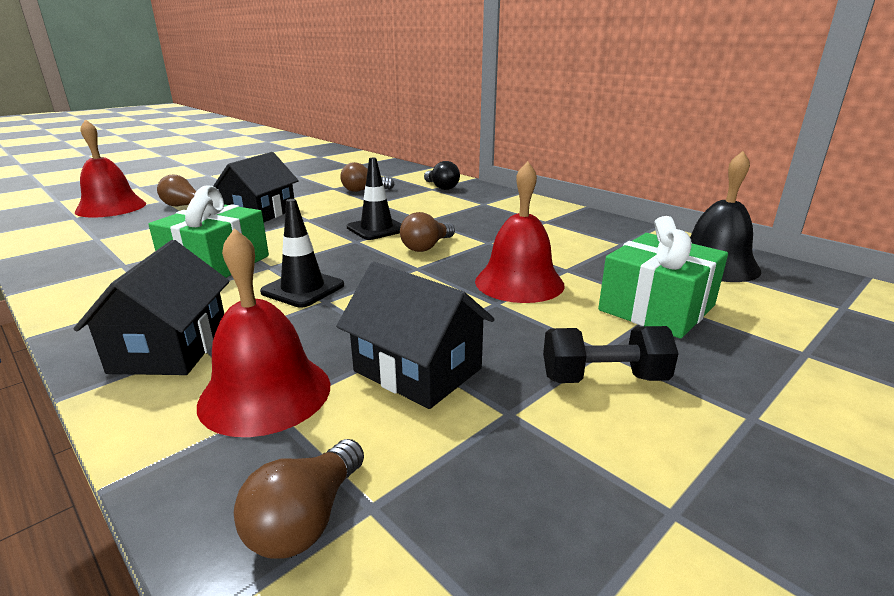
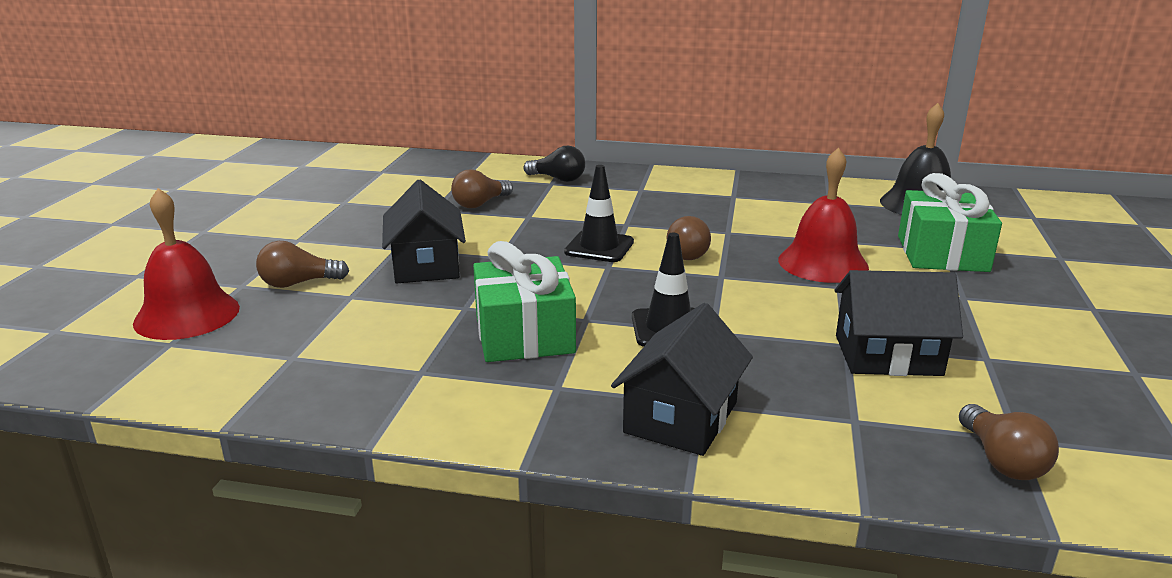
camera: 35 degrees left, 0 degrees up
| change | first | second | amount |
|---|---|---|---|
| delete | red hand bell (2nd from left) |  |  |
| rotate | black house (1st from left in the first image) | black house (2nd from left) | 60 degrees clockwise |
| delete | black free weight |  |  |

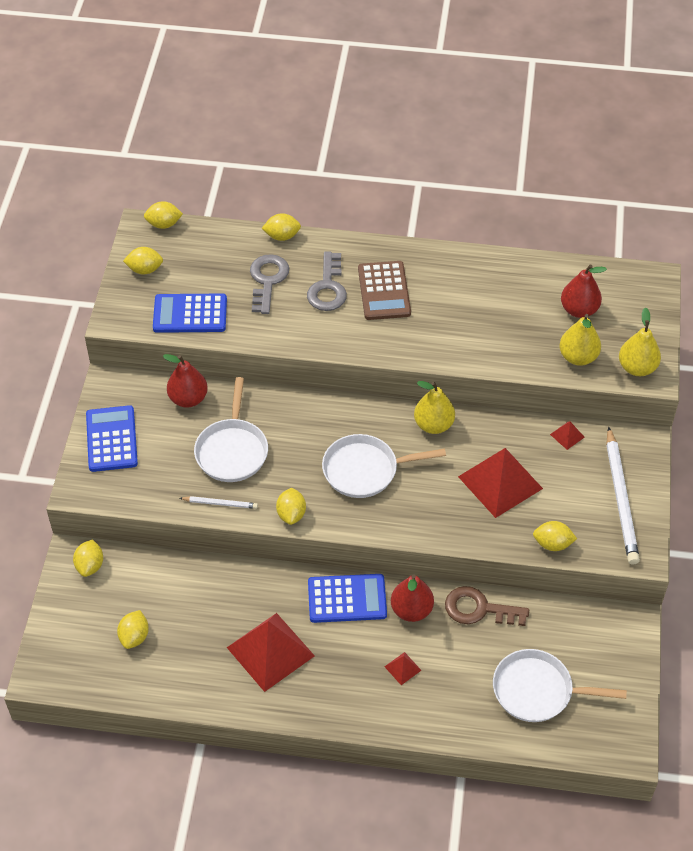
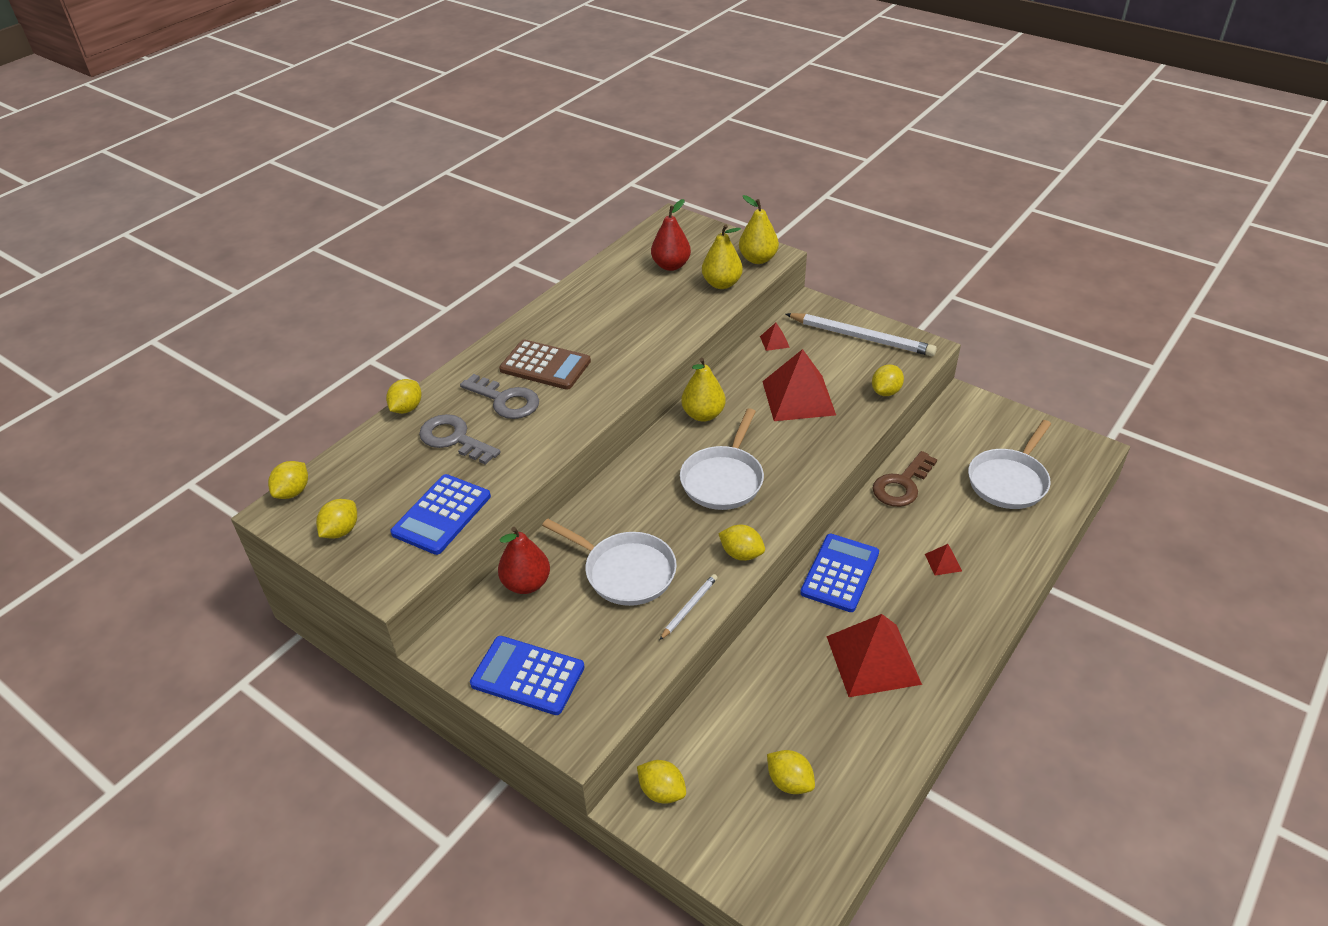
camera: 60 degrees left, 10 degrees down
| change | first | second | amount |
|---|---|---|---|
| delete | red pear fruit (2nd from left) |  |  |

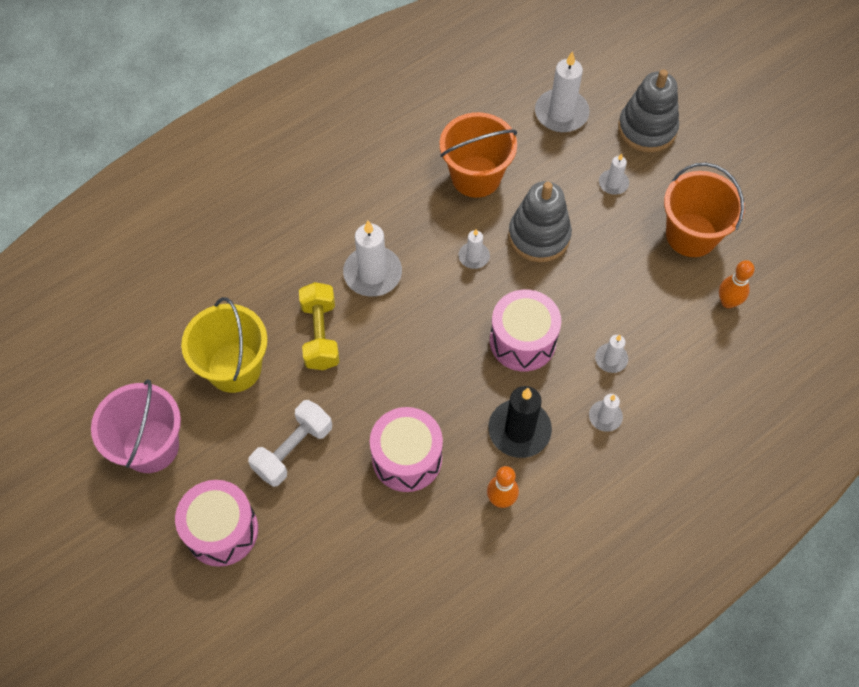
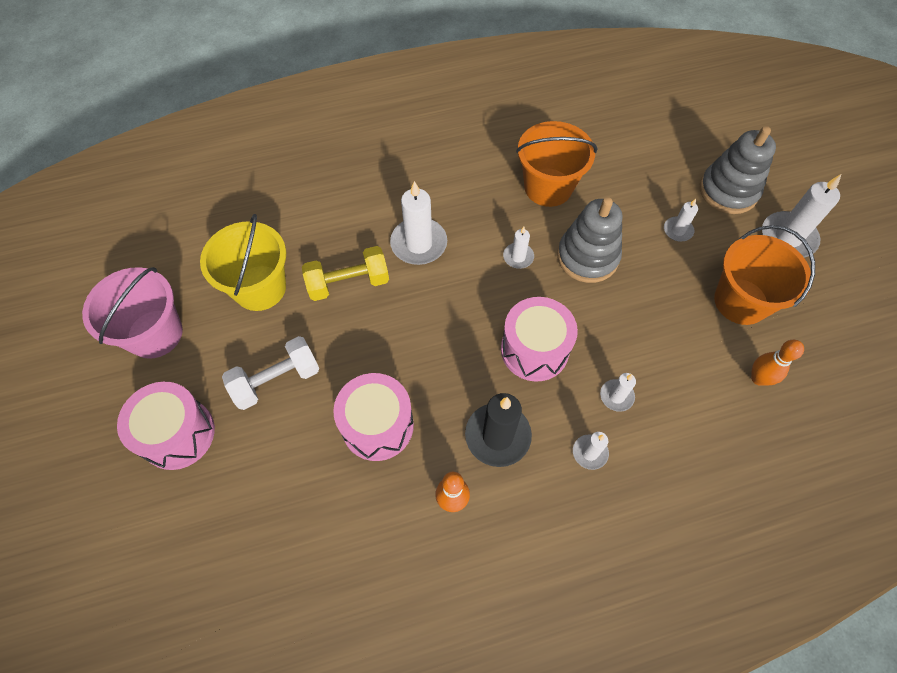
camera: 20 degrees right, 0 degrees up
| change | first | second | amount |
|---|---|---|---|
| move | snow-white wax candle (3rd from left in the first image) | snow-white wax candle (6th from left) |  |
| rotate | bright yellow free weight |  | 60 degrees clockwise |

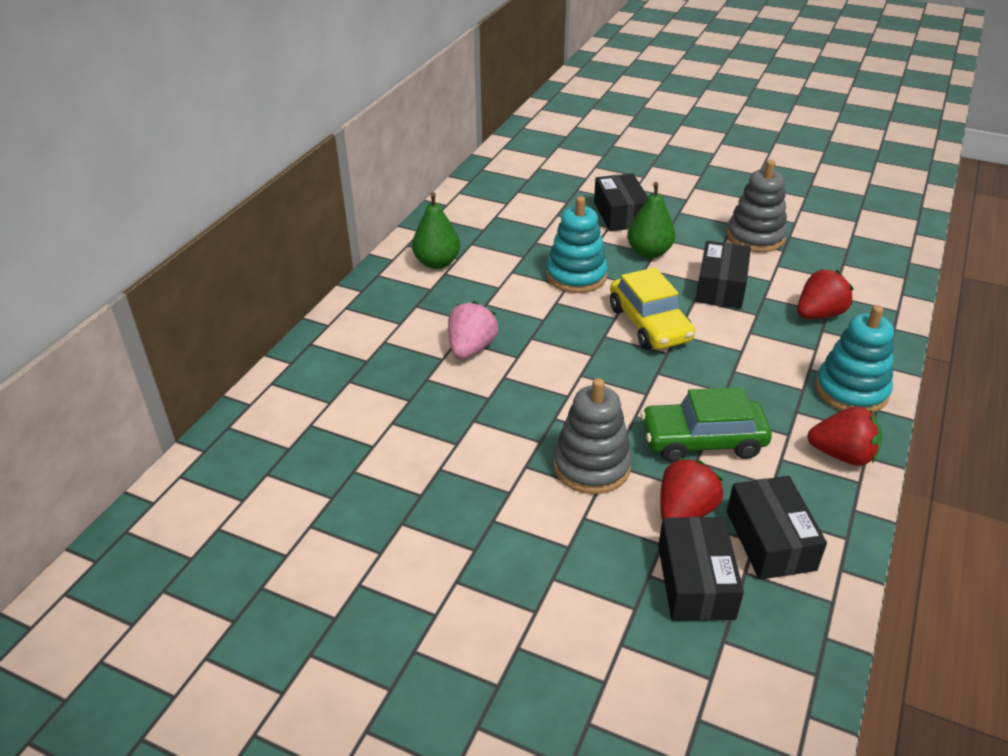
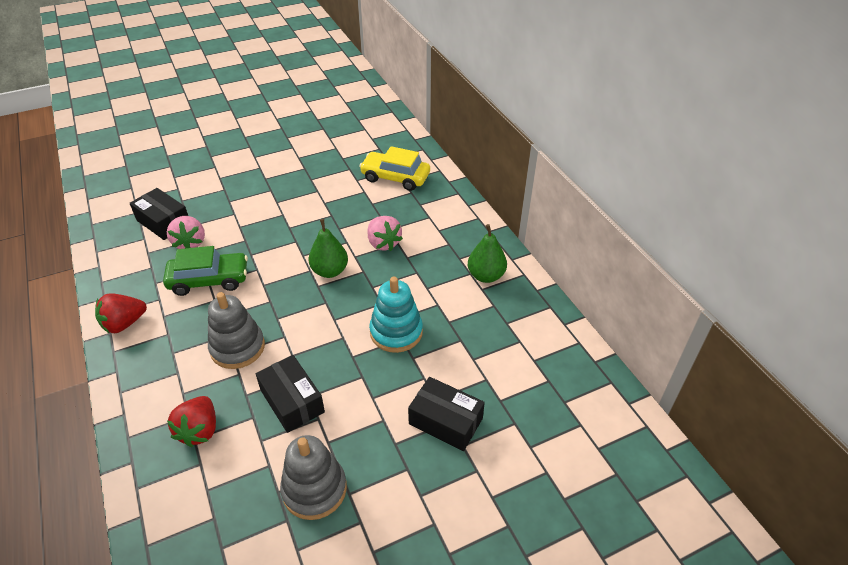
camera: 130 degrees right, 5 degrees up
| change | first | second | amount |
|---|---|---|---|
| move | green pear fruit (2nd from left in the first image) | green pear fruit (1st from left) |  |
| move | bright yellow car |  |  |
| delete | teal stacking rings (2nd from left) |  |  |
| move | grey stacking rings (1st from left) |  |  |
| rotate | green car |  | 45 degrees clockwise |
| recolor | red strawberry (1st from left) | rosy strawberry (1st from left) |  |
| delete | black parcel (4th from left) |  |  |

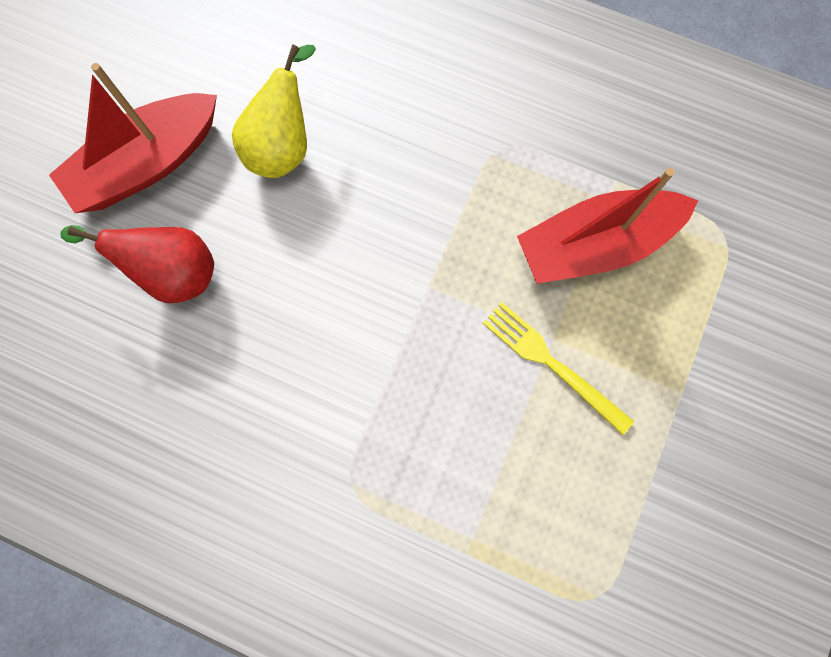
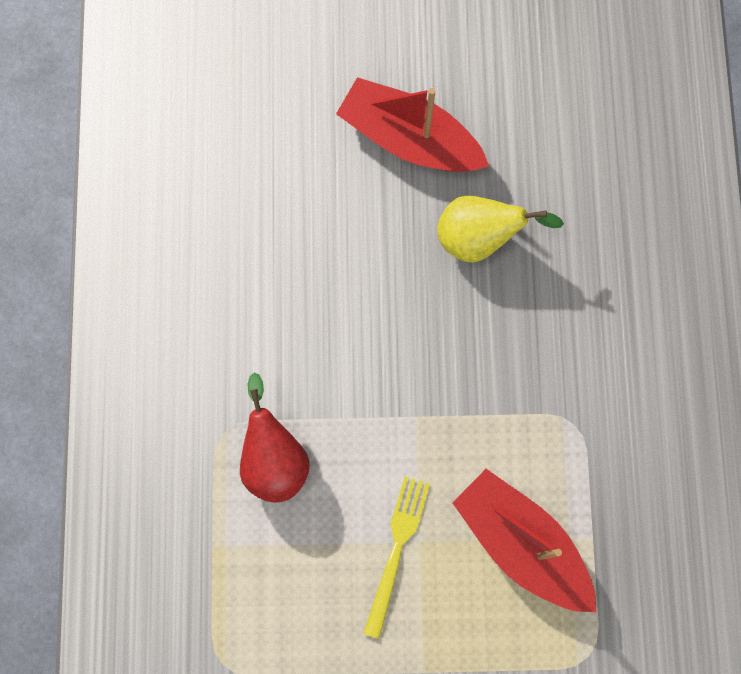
camera: 65 degrees right, 0 degrees up
| change | first | second | amount |
|---|---|---|---|
| move | red pear fruit |  |  |

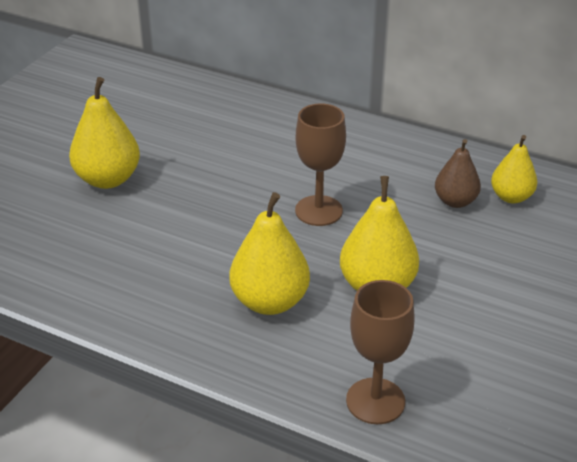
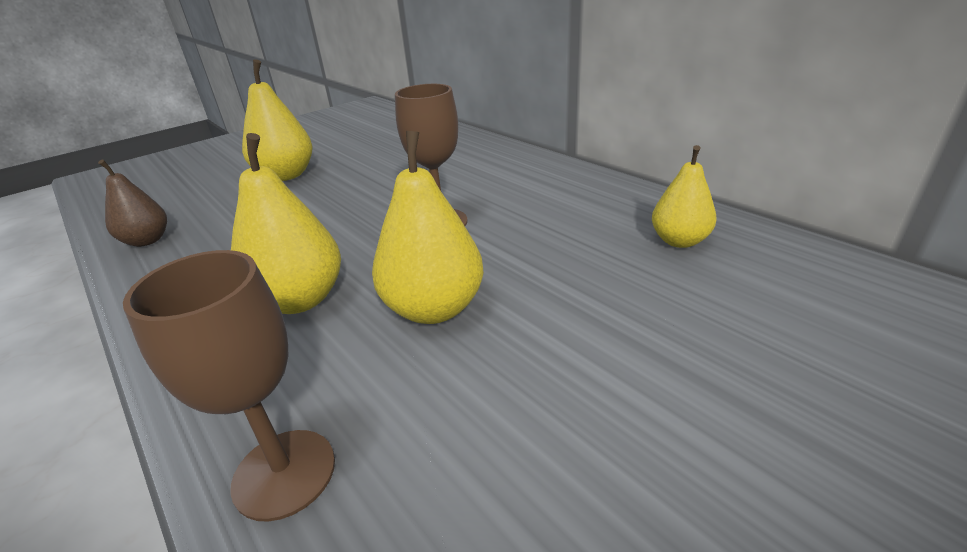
camera: 25 degrees right, 5 degrees down
| change | first | second | amount |
|---|---|---|---|
| move | dark brown pear fruit |  |  |

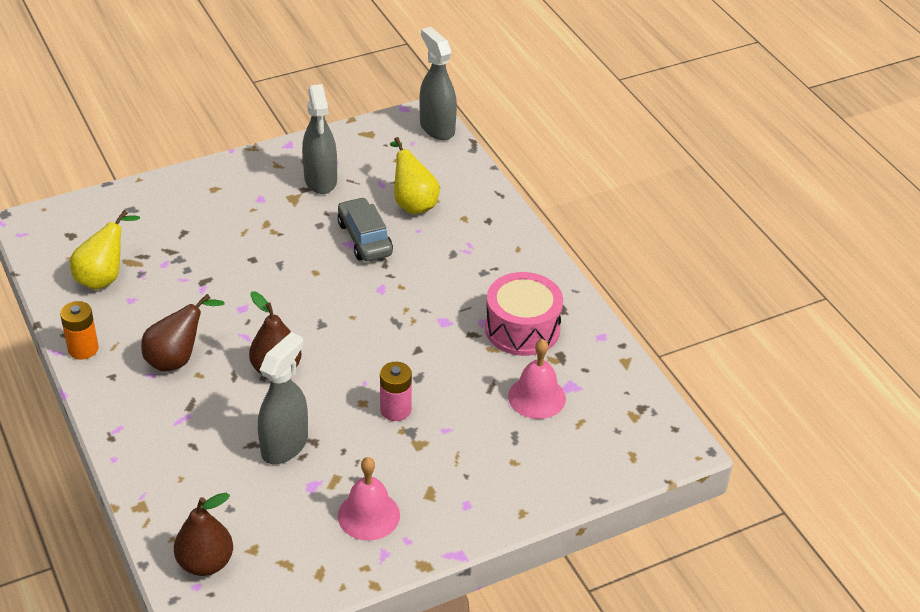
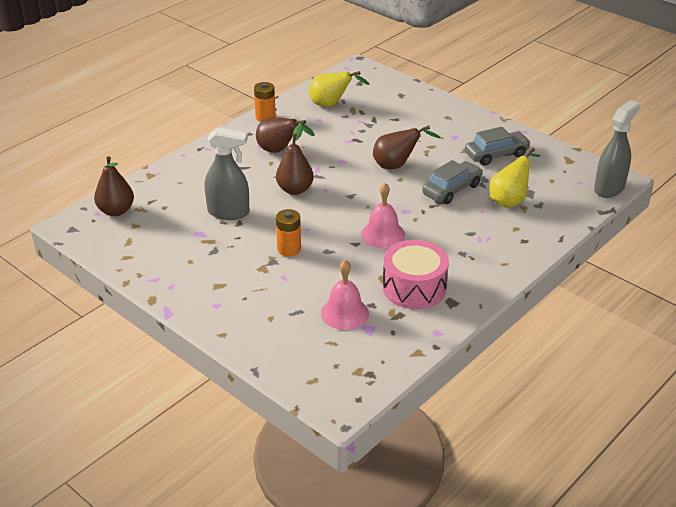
camera: 70 degrees right, 5 degrees down
| change | first | second | amount |
|---|---|---|---|
| replace | grey spray bottle (2nd from left) | grey car (2nd from left) |  |
| recolor | rosy AA battery | orange AA battery (2nd from left) |  |
| move | rosy hand bell (1st from left in the first image) | rosy hand bell (2nd from left) |  |
| insert |  | dark brown pear fruit (4th from left) |  |

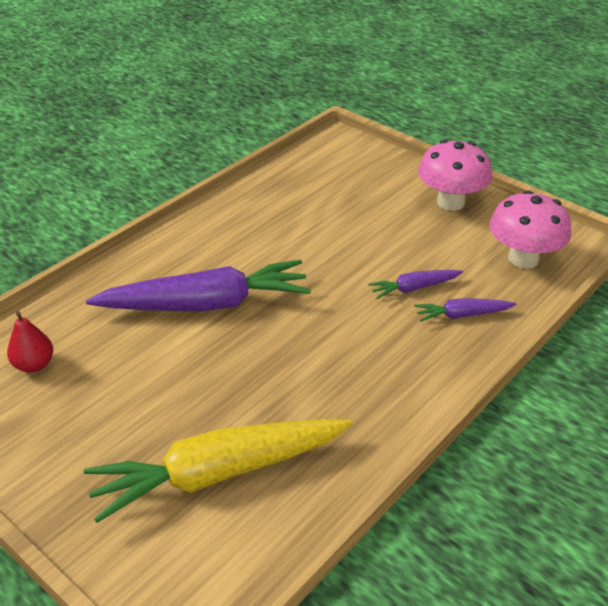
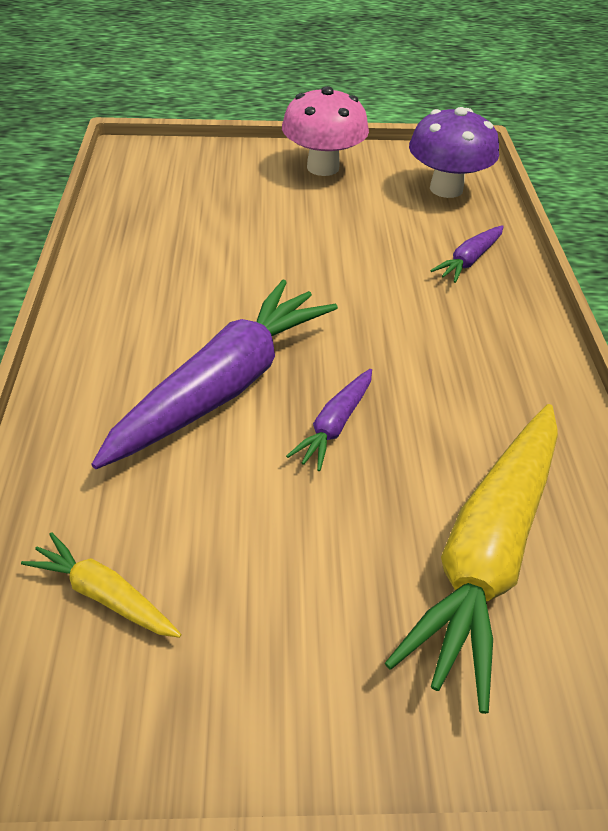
camera: 45 degrees left, 5 degrees up
| change | first | second | amount |
|---|---|---|---|
| recolor | rosy fungus (2nd from left) | violet fungus |  |
| move | violet root vegetable (2nd from left) |  |  |
| replace | red pear fruit | bright yellow root vegetable (1st from left) |  |

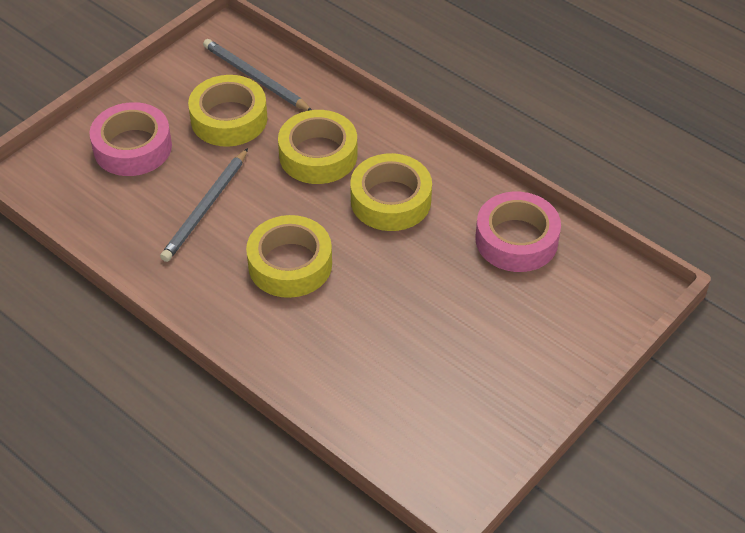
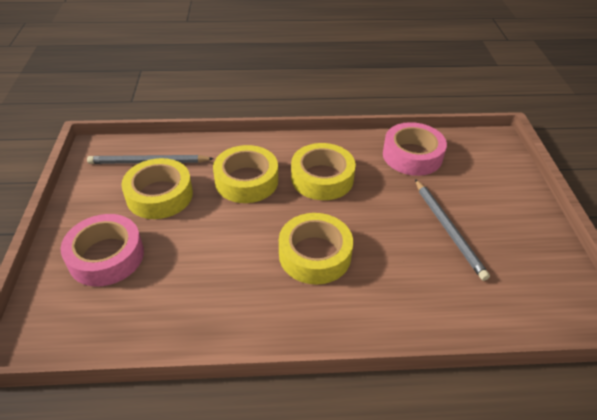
camera: 45 degrees left, 5 degrees down
| change | first | second | amount |
|---|---|---|---|
| move | grey pencil (1st from left in the first image) | grey pencil (2nd from left) |  |

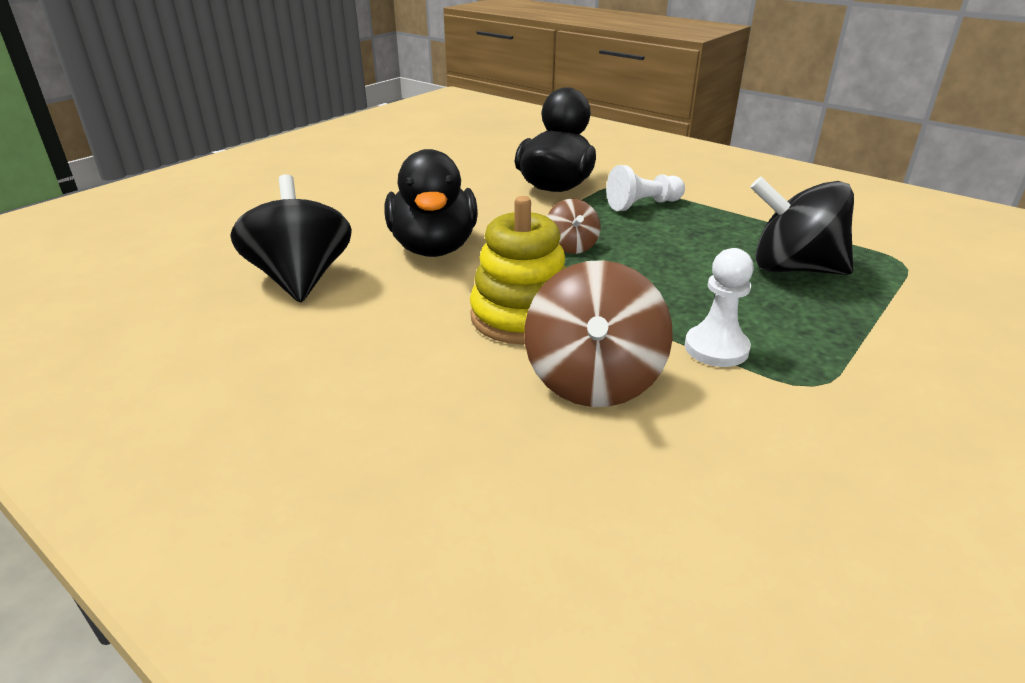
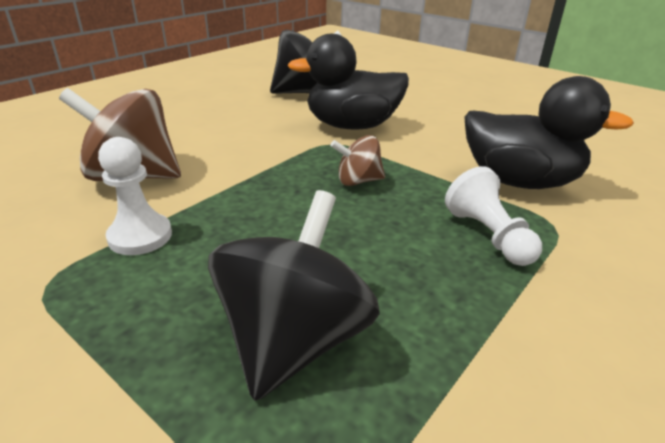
camera: 90 degrees right, 0 degrees up
| change | first | second | amount |
|---|---|---|---|
| delete | bright yellow stacking rings |  |  |

